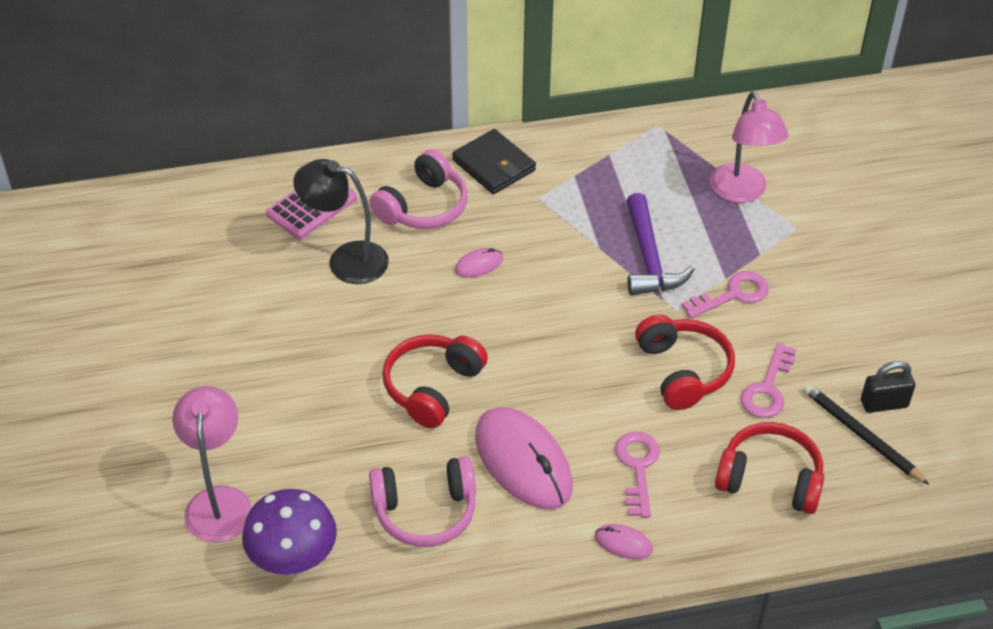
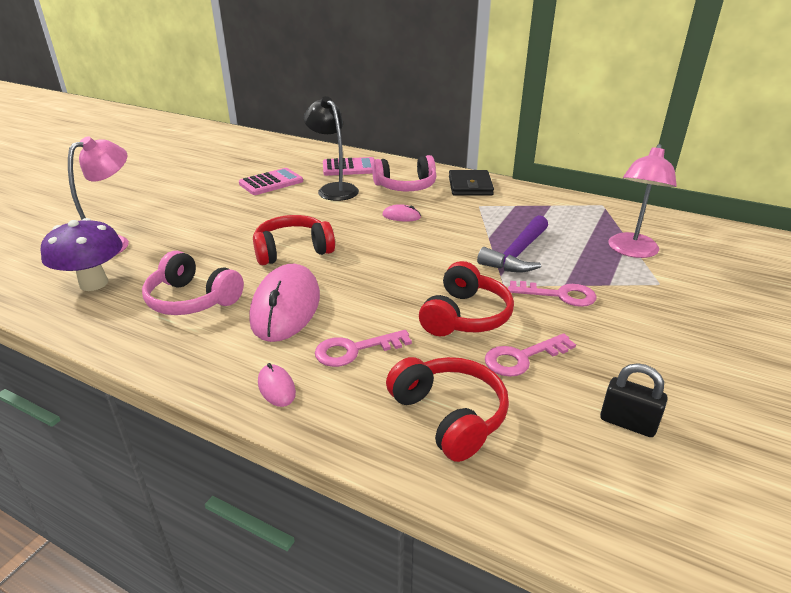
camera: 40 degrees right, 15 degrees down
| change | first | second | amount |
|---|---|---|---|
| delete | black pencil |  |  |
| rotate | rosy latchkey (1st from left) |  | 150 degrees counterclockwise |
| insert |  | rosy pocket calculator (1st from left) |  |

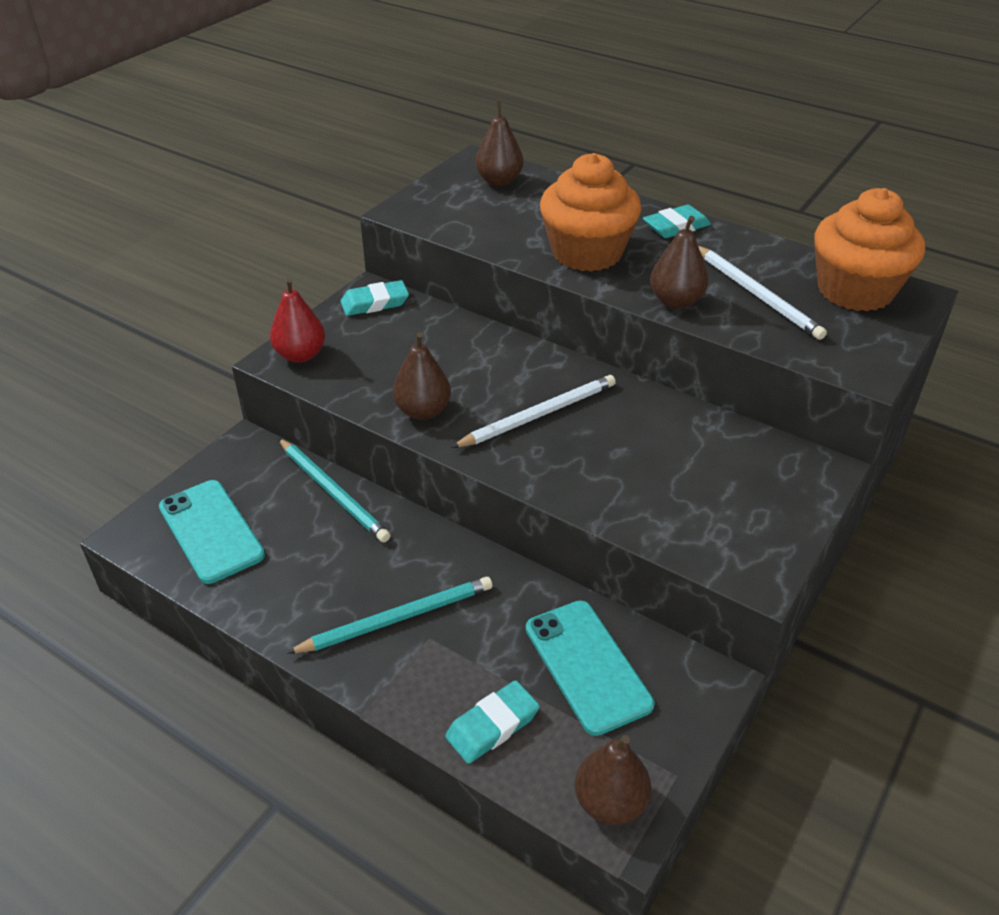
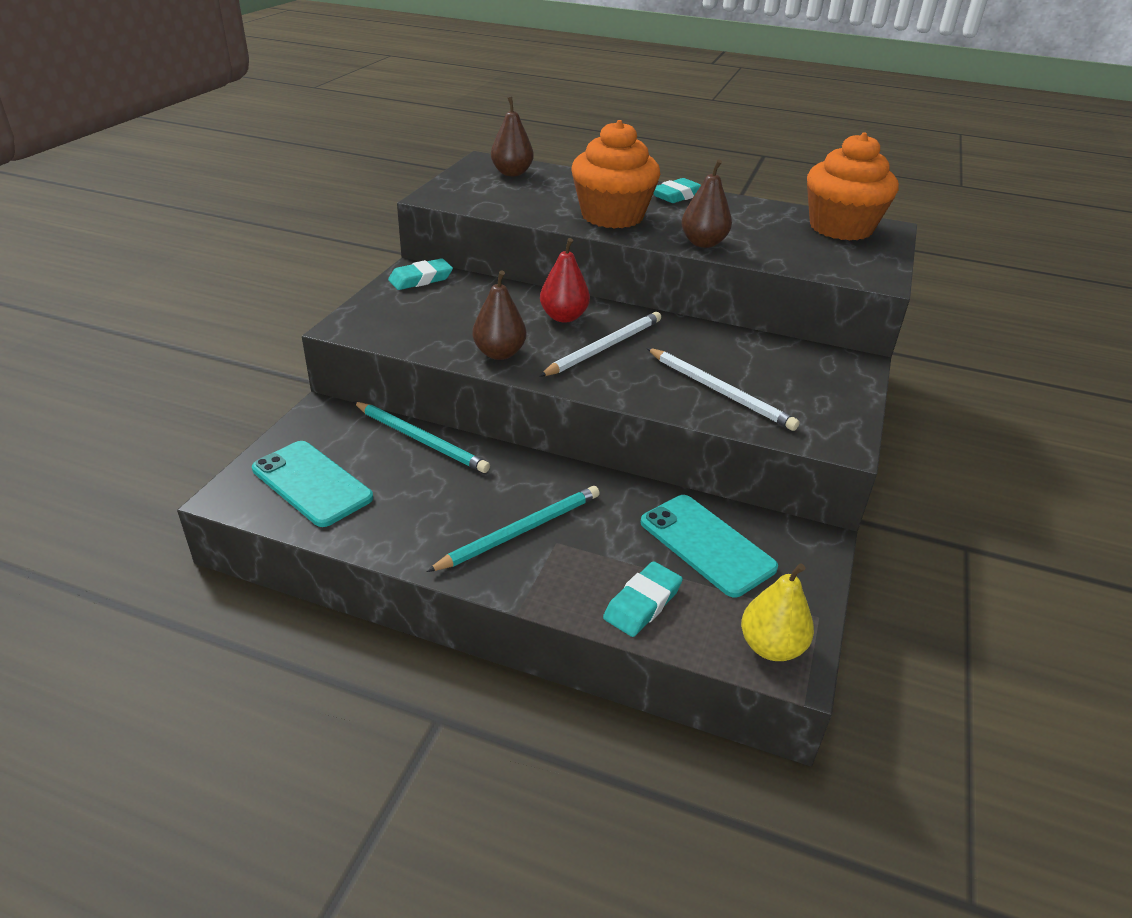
camera: 15 degrees left, 5 degrees down
| change | first | second | amount |
|---|---|---|---|
| move | snow-white pencil (2nd from left) |  |  |
| move | red pear fruit |  |  |
| recolor | dark brown pear fruit (3rd from left) | bright yellow pear fruit |  |

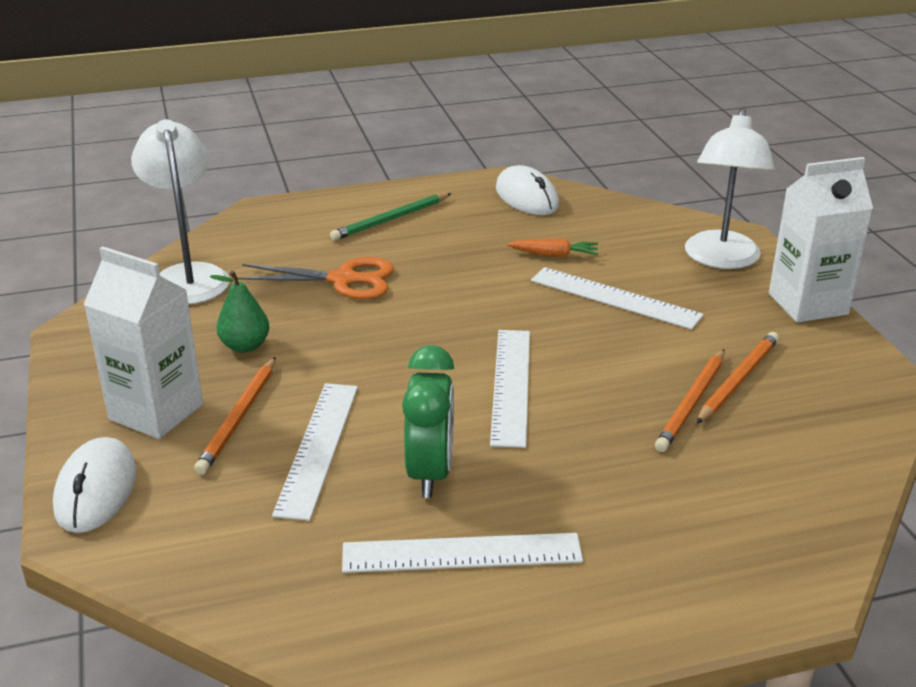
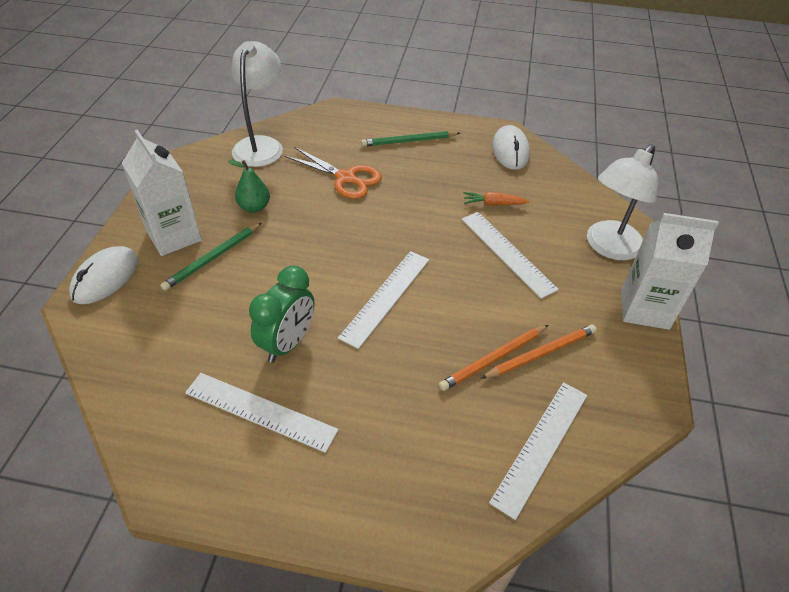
camera: 25 degrees right, 15 degrees up
| change | first | second | amount |
|---|---|---|---|
| rotate | orange root vegetable |  | 150 degrees clockwise |
| recolor | orange pencil (1st from left) | green pencil (1st from left) |  |
| move | snow-white straightedge (1st from left in the first image) | snow-white straightedge (4th from left) |  |

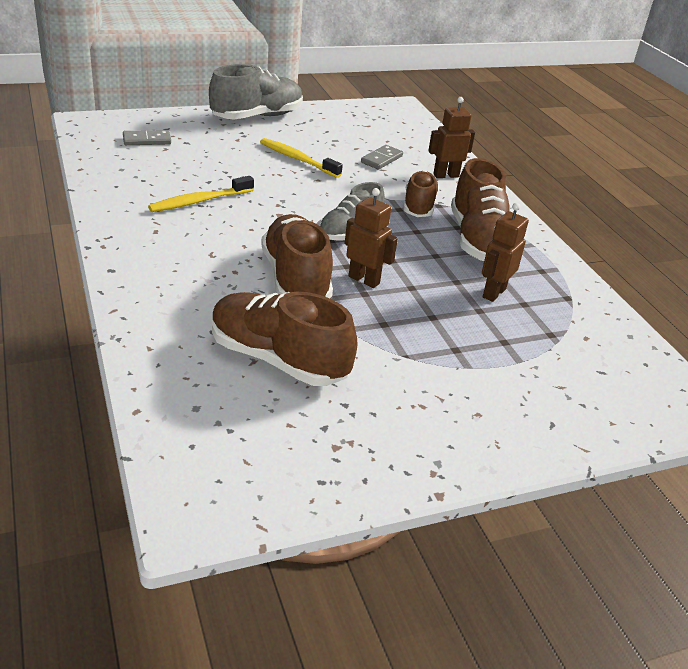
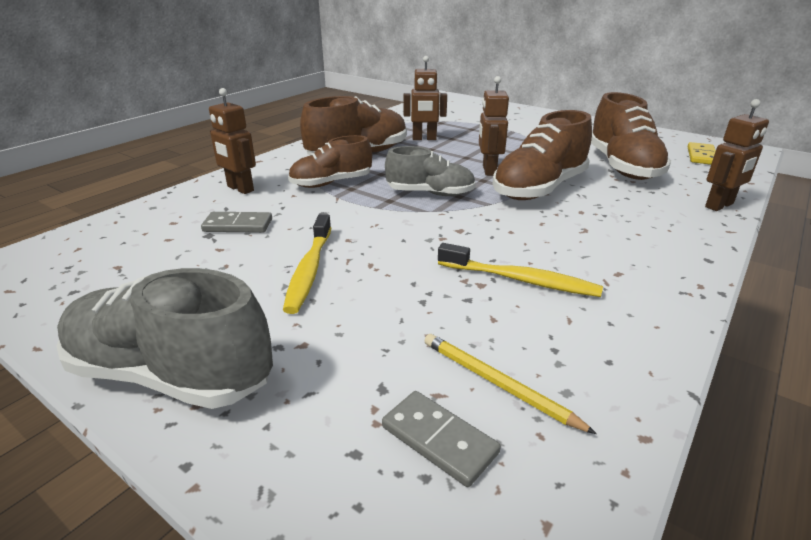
camera: 120 degrees left, 5 degrees down
| change | first | second | amount |
|---|---|---|---|
| insert |  | dark brown toy robot (4th from left) |  |
| insert |  | bright yellow domino tile |  |
| insert |  | bright yellow pencil |  |

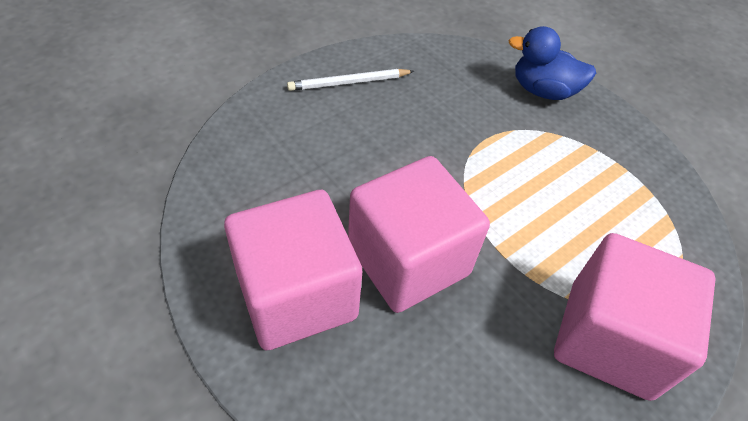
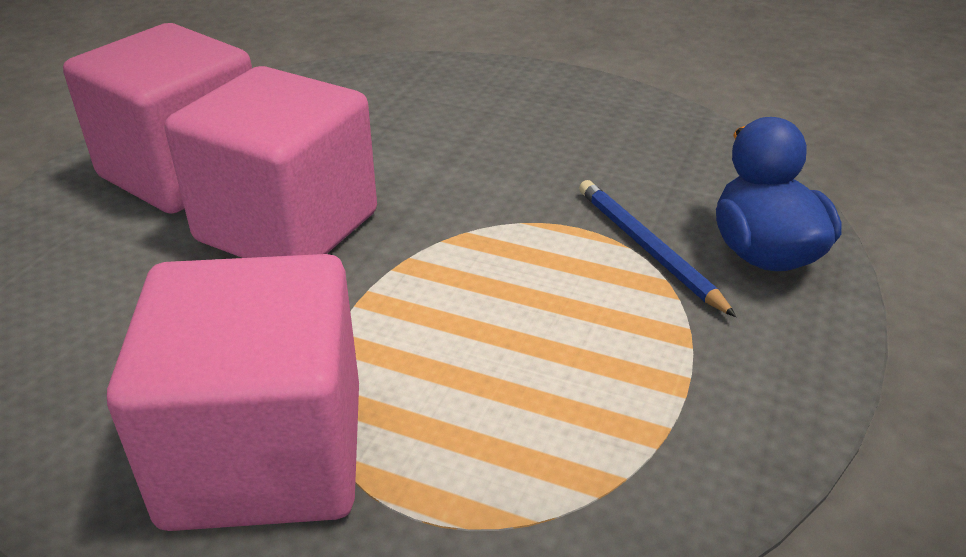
camera: 65 degrees right, 15 degrees down
| change | first | second | amount |
|---|---|---|---|
| delete | snow-white pencil |  |  |
| insert |  | cobalt pencil |  |

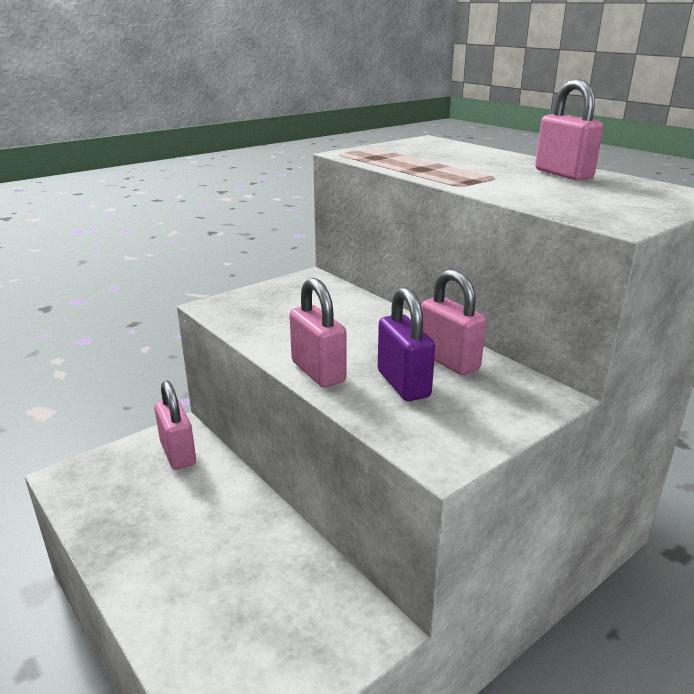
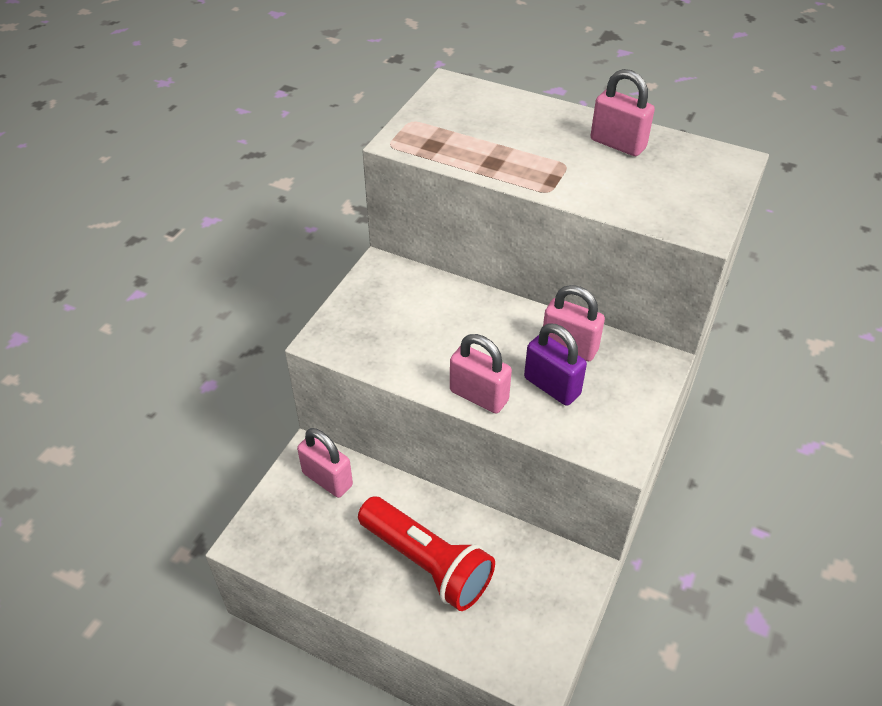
camera: 25 degrees left, 20 degrees up
| change | first | second | amount |
|---|---|---|---|
| insert |  | red flashlight |  |

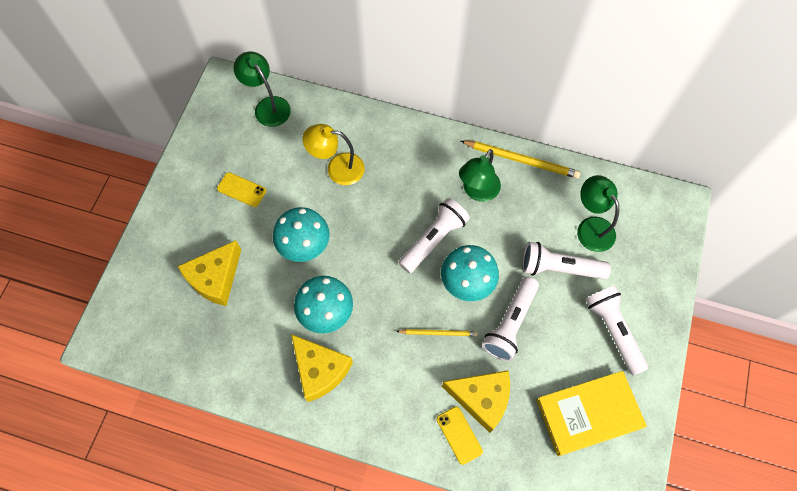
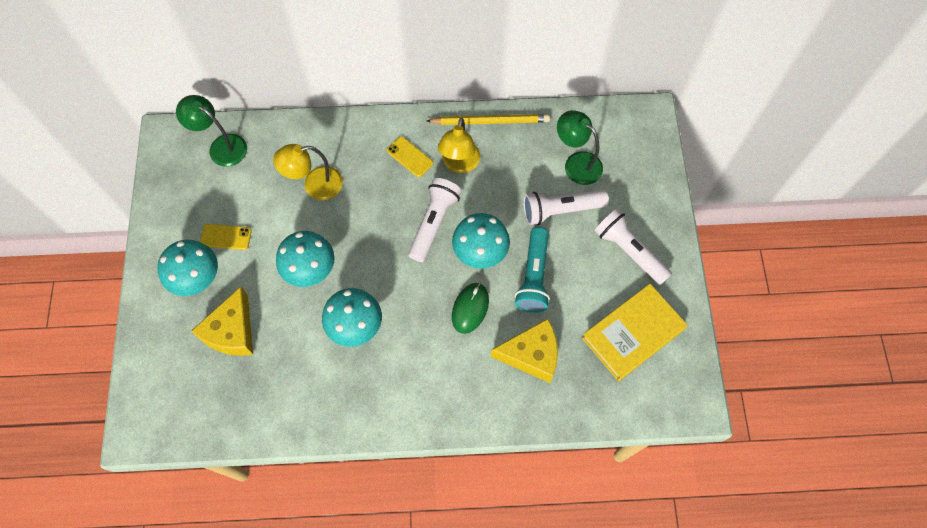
camera: 20 degrees left, 0 degrees up
| change | first | second | amount |
|---|---|---|---|
| recolor | green desk lamp (2nd from left) | bright yellow desk lamp (2nd from left) |  |
| recolor | snow-white flashlight (2nd from left) | teal flashlight |  |
| replace | bright yellow pencil (1st from left) | green PC mouse |  |
| delete | bright yellow cheese (2nd from left) |  |  |
| move | bright yellow mobile phone (2nd from left) |  |  |
| insert |  | teal fungus (1st from left) |  |

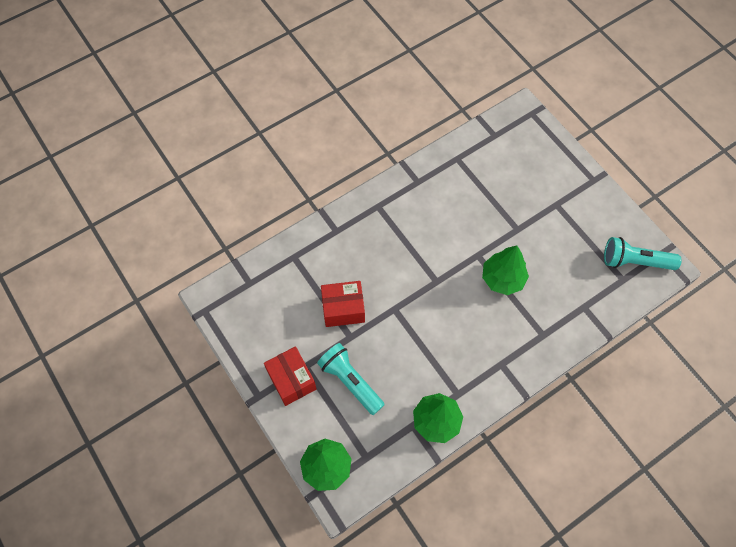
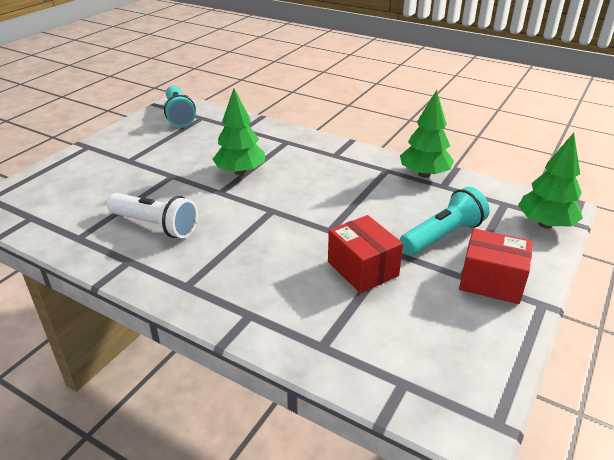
camera: 115 degrees left, 30 degrees down
| change | first | second | amount |
|---|---|---|---|
| rotate | teal flashlight (1st from left in the first image) | teal flashlight (2nd from left) | 150 degrees counterclockwise |
| rotate | red parcel (1st from left in the first image) | red parcel (2nd from left) | 75 degrees clockwise |
| insert |  | snow-white flashlight |  |

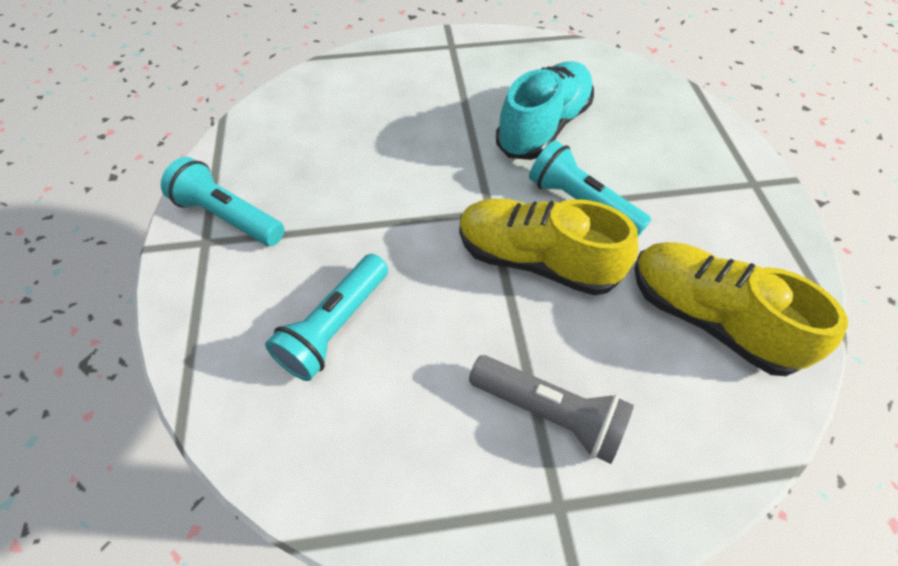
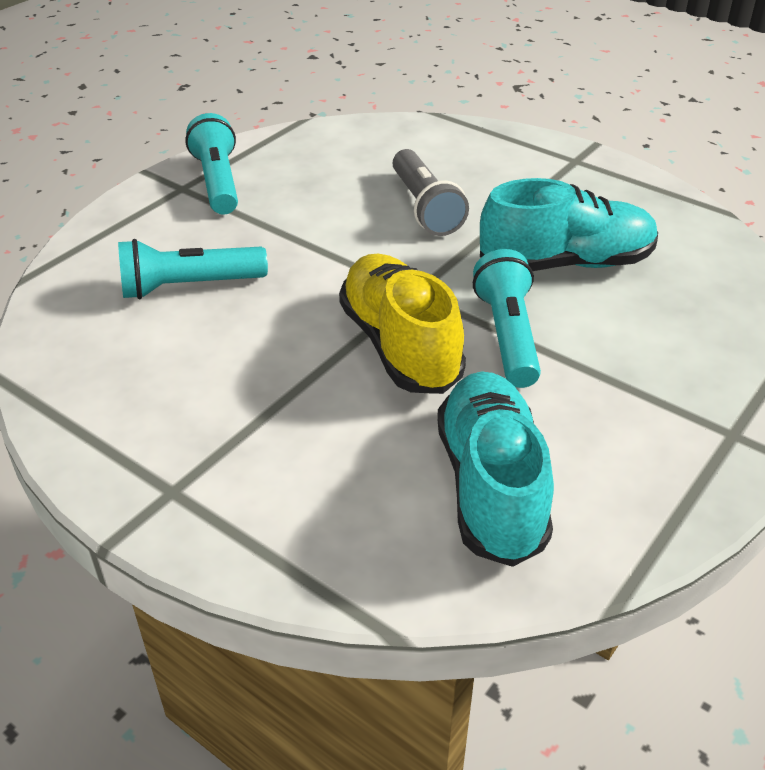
camera: 45 degrees right, 15 degrees down
| change | first | second | amount |
|---|---|---|---|
| recolor | bright yellow lace-up shoe (2nd from left) | teal lace-up shoe (1st from left) |  |
| move | grey flashlight |  |  |

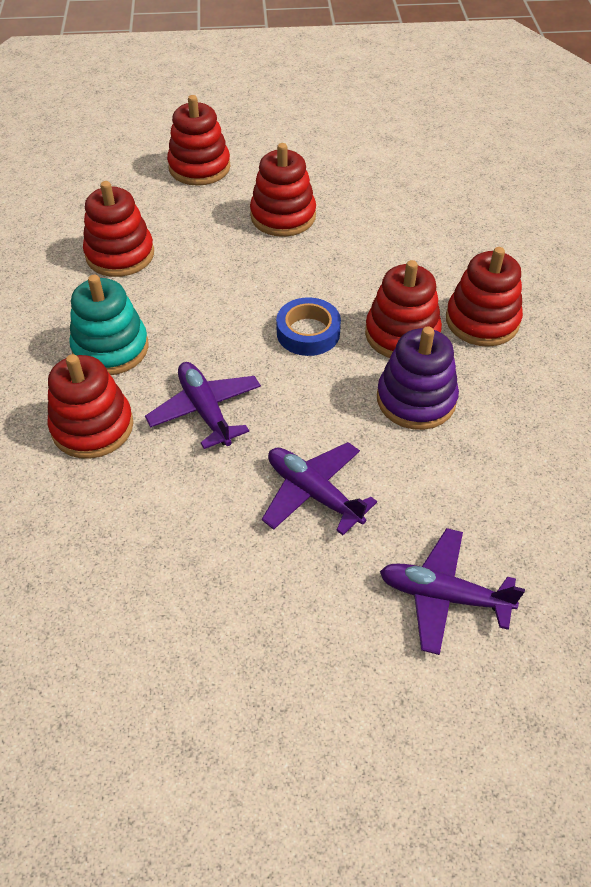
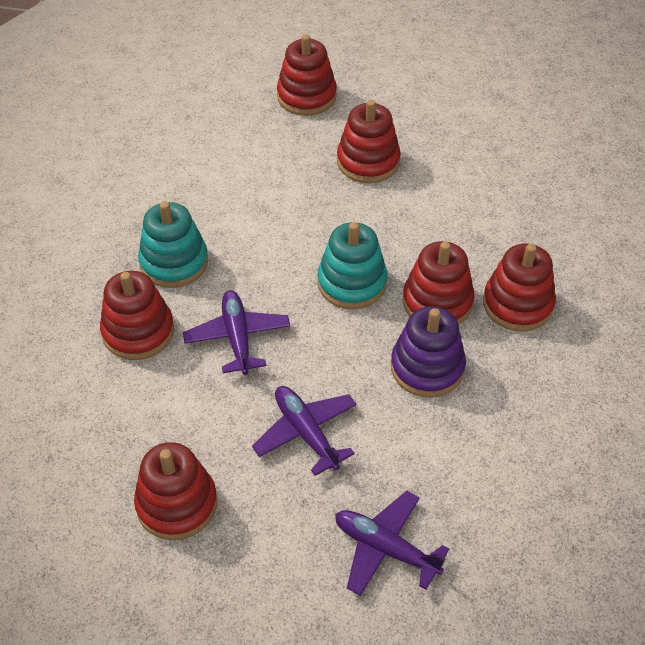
camera: 15 degrees right, 0 degrees up
| change | first | second | amount |
|---|---|---|---|
| move | red stacking rings (2nd from left) |  |  |
| replace | cobalt sticky tape | teal stacking rings (2nd from left) |  |

